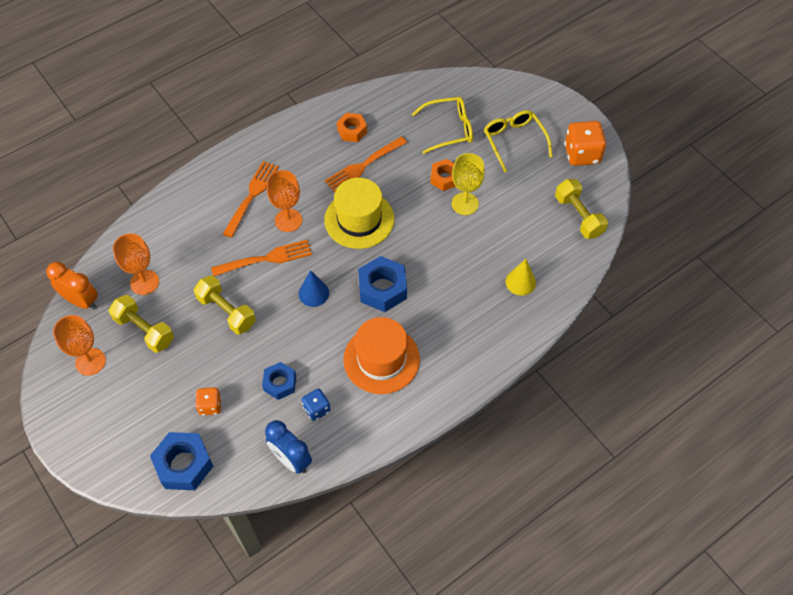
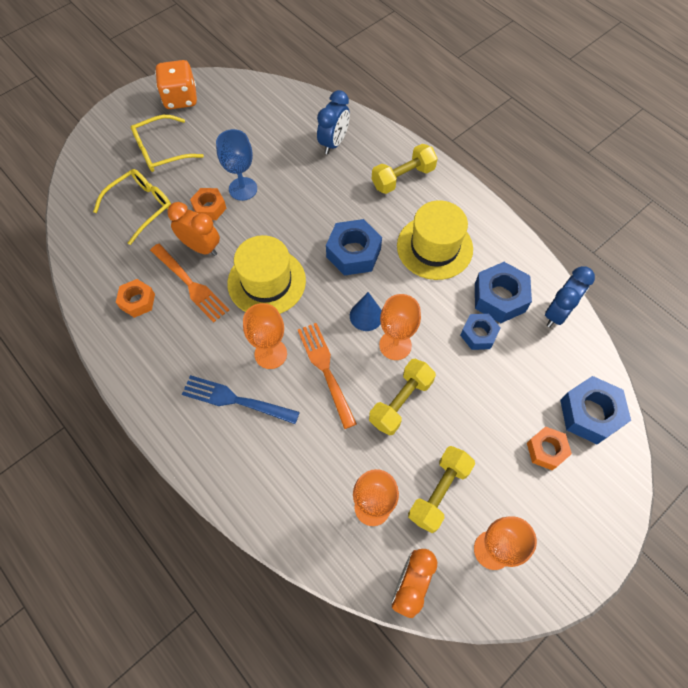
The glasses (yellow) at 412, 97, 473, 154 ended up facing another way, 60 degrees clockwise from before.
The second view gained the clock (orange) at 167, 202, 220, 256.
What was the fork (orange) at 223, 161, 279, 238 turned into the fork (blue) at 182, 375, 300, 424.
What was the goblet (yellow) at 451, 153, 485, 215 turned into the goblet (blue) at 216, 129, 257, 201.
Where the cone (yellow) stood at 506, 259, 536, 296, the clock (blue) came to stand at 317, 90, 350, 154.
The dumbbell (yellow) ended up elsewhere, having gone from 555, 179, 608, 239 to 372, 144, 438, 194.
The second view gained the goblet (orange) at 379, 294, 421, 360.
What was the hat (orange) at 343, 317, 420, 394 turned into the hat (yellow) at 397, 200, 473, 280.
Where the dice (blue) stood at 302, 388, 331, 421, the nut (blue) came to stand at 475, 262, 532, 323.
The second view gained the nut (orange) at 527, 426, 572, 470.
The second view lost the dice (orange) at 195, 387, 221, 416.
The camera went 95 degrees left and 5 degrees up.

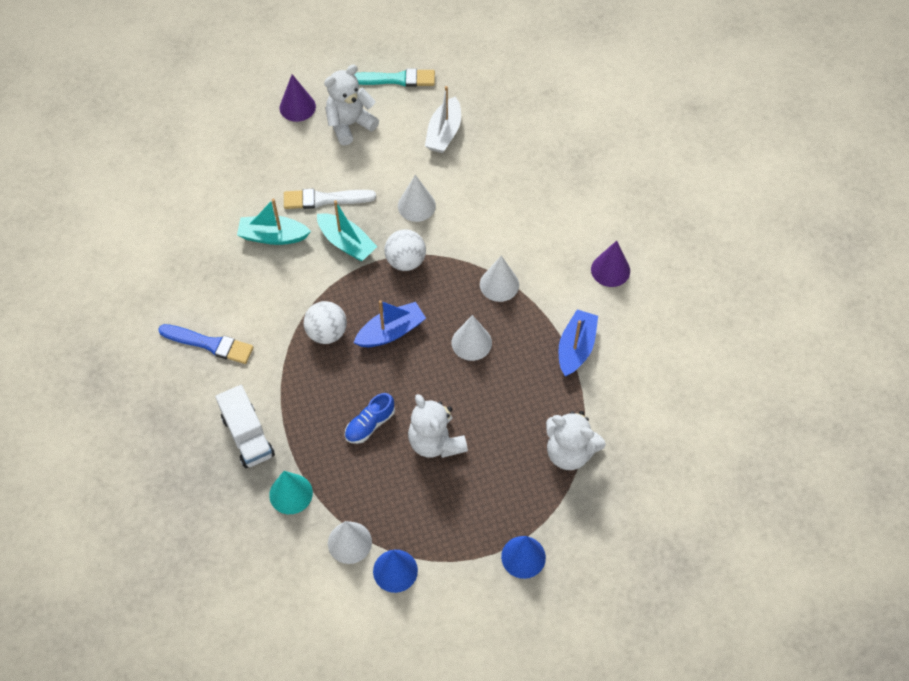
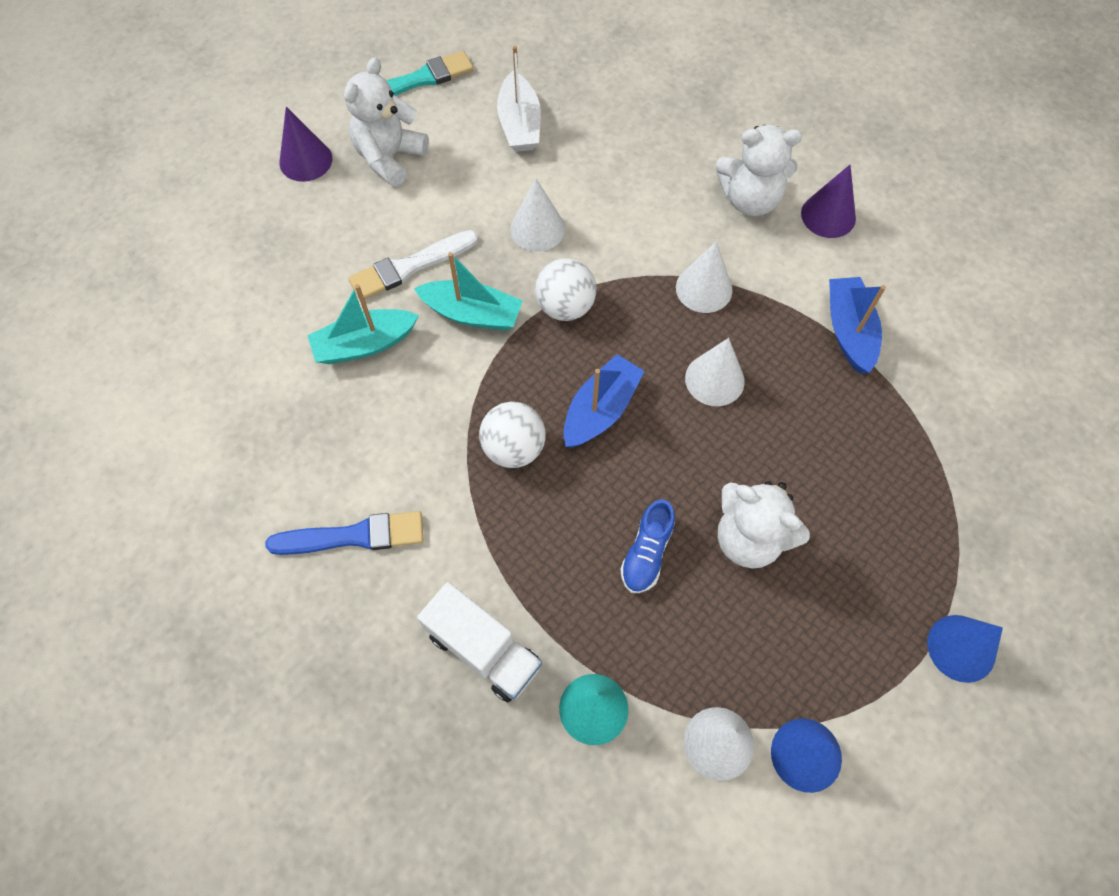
The teddy bear (white) ended up elsewhere, having gone from 546, 411, 606, 470 to 716, 125, 802, 216.
The camera went 25 degrees left and 5 degrees up.

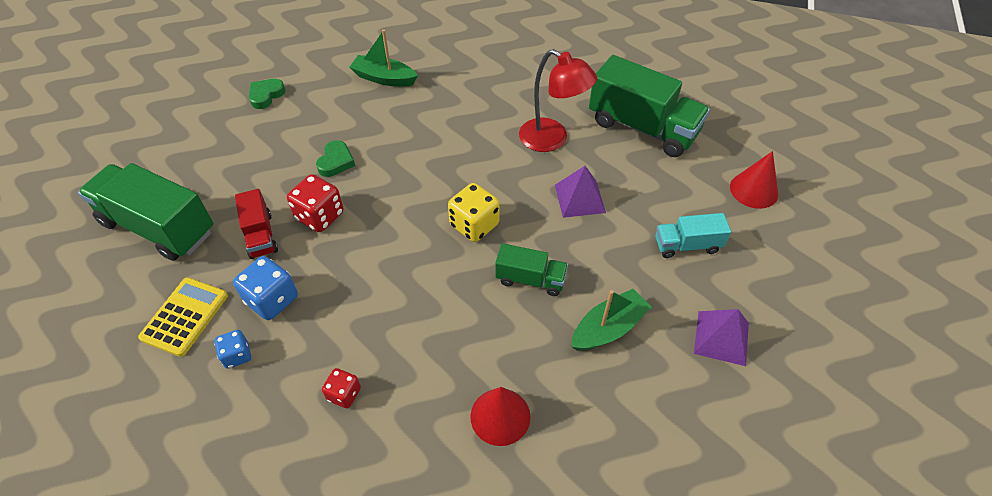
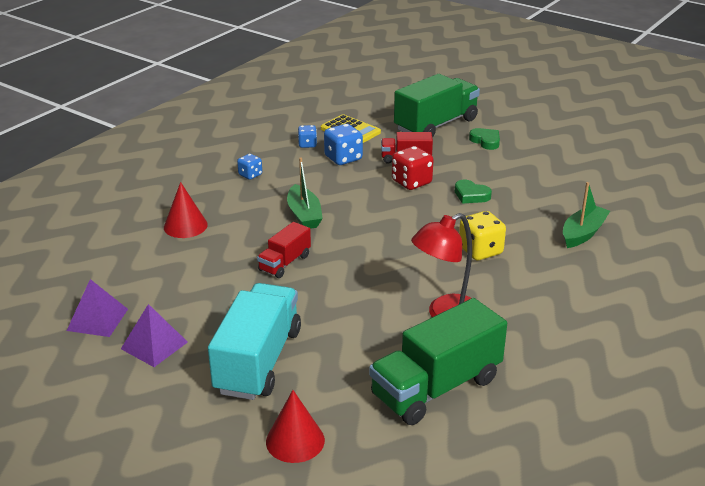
The pyramid (purple) ended up elsewhere, having gone from 555, 166, 606, 218 to 67, 279, 128, 337.
The size of the truck (turquoise) at 655, 213, 731, 258 changed by a factor of 1.90.
What was the dice (red) at 322, 368, 361, 408 turned into the dice (blue) at 237, 154, 262, 180.
What was the truck (green) at 495, 243, 568, 296 turned into the truck (red) at 257, 222, 311, 278.
The boat (green) ended up elsewhere, having gone from 571, 289, 651, 351 to 287, 158, 323, 229.
The dice (yellow) ended up elsewhere, having gone from 448, 183, 500, 242 to 459, 211, 506, 261.
The heart (green) ended up elsewhere, having gone from 249, 79, 285, 109 to 469, 128, 500, 150.
The camera went 110 degrees right and 20 degrees down.

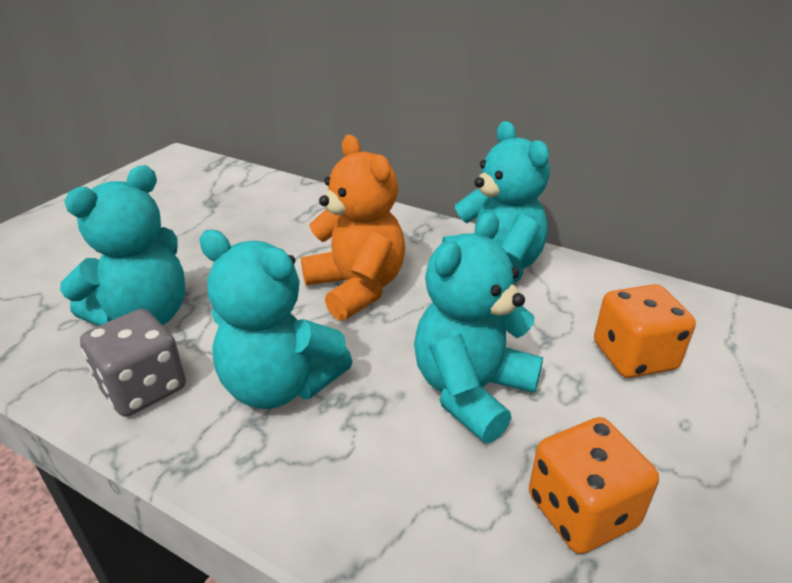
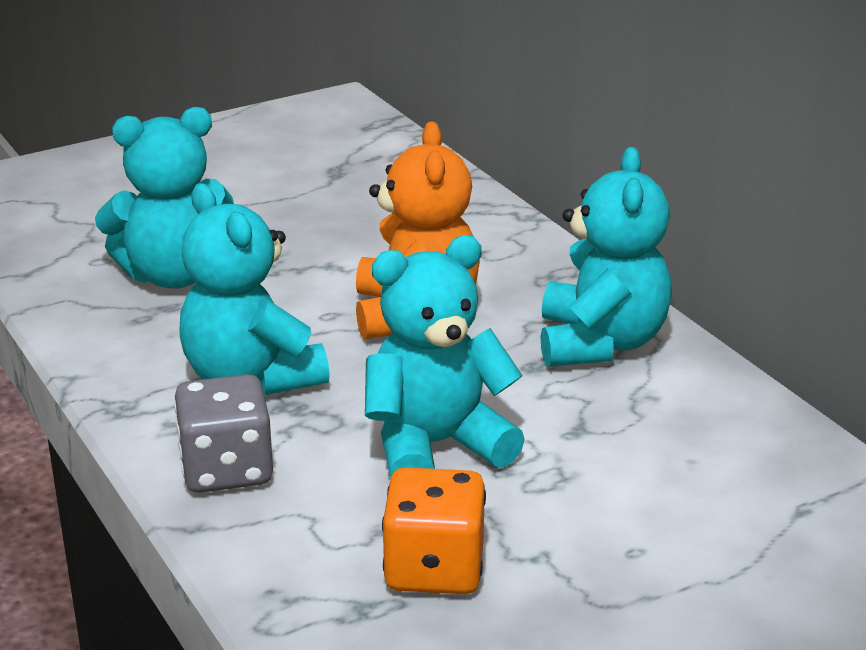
The dice (grey) ended up elsewhere, having gone from 80, 309, 186, 417 to 174, 374, 273, 493.
The second view lost the dice (orange) at 594, 284, 696, 378.
The camera went 30 degrees right and 5 degrees down.

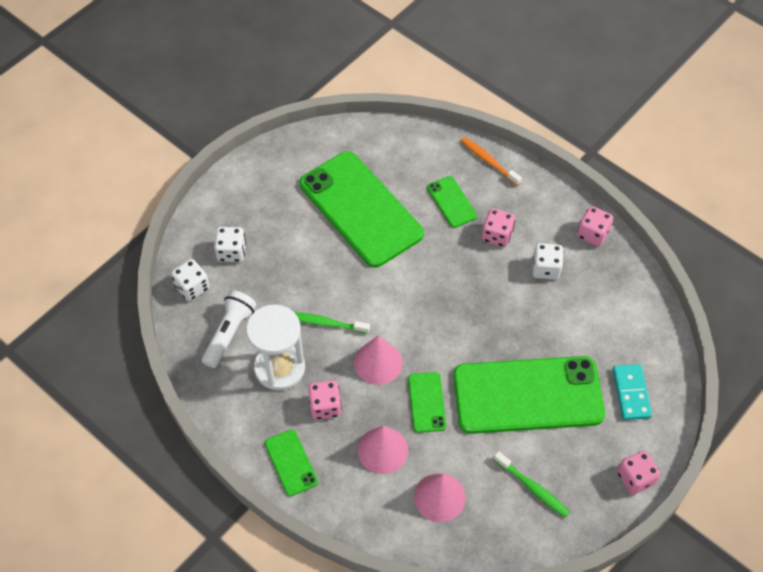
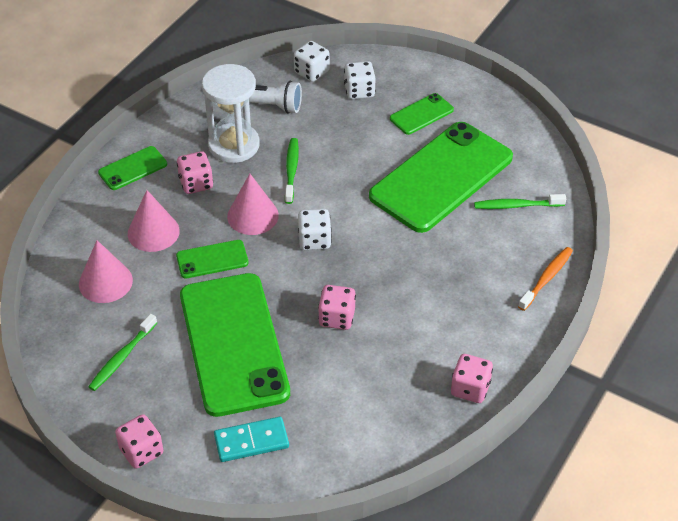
The dice (white) ended up elsewhere, having gone from 532, 243, 564, 280 to 298, 209, 332, 250.
The dice (pink) ended up elsewhere, having gone from 482, 208, 515, 247 to 318, 285, 356, 330.
The phone (green) ended up elsewhere, having gone from 427, 176, 477, 228 to 390, 93, 454, 135.
The second view gained the toothbrush (green) at 474, 194, 566, 209.
The camera went 80 degrees right and 10 degrees down.

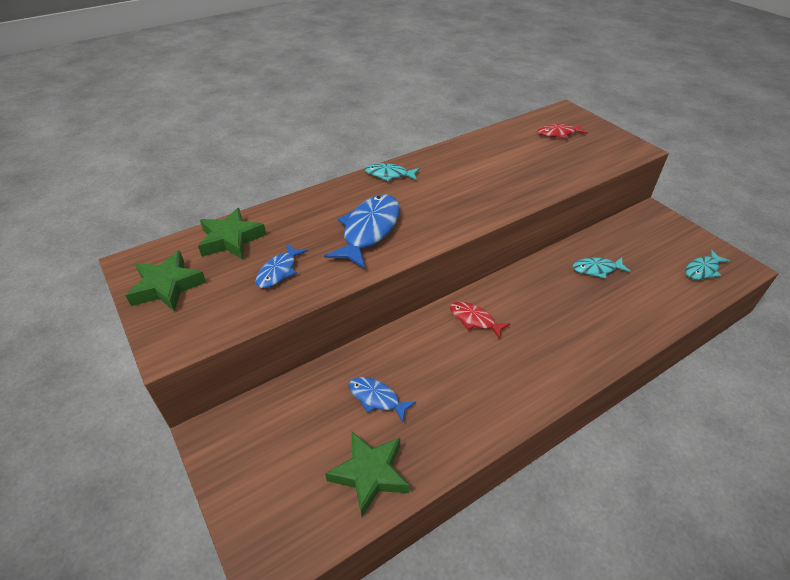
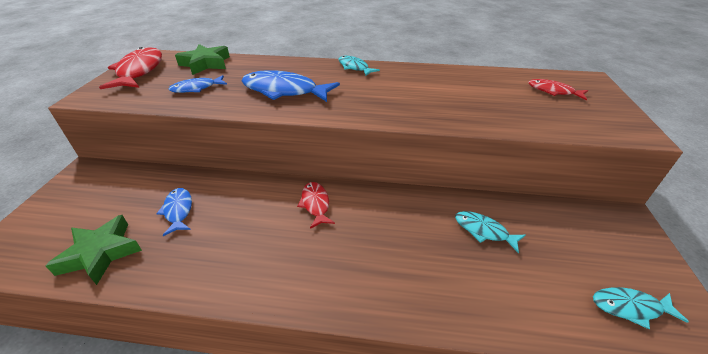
Where the star (green) stood at 125, 251, 206, 312, the fish (red) came to stand at 99, 47, 162, 89.
The fish (blue) at 324, 194, 400, 269 ended up facing another way, 135 degrees counterclockwise from before.
The camera went 40 degrees right and 5 degrees down.

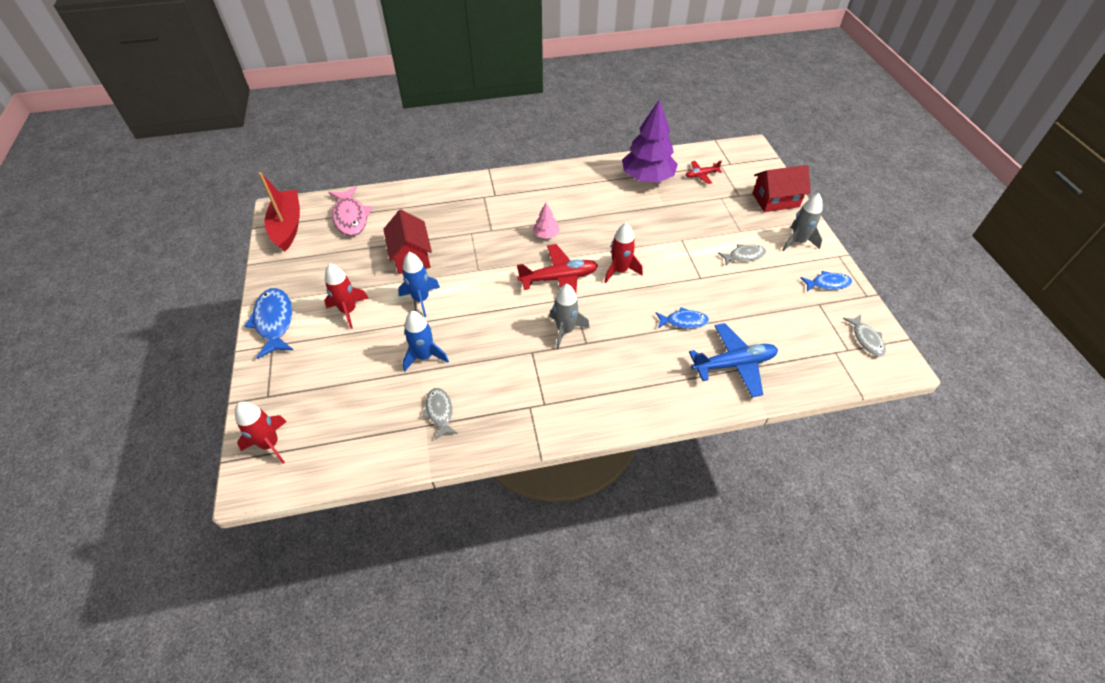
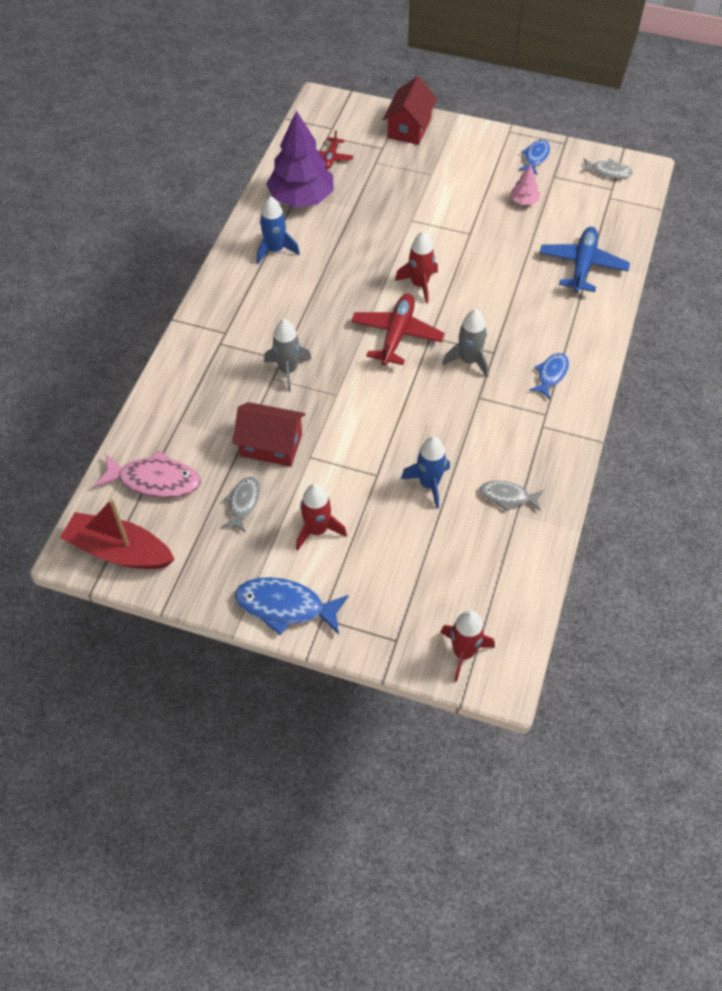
The fish (grey) ended up elsewhere, having gone from 718, 244, 766, 266 to 222, 477, 260, 533.
The rocket (blue) ended up elsewhere, having gone from 398, 252, 440, 317 to 257, 196, 300, 264.
The rocket (grey) ended up elsewhere, having gone from 783, 193, 822, 251 to 264, 319, 311, 392.
The tree (pink) ended up elsewhere, having gone from 533, 203, 560, 239 to 510, 164, 540, 205.
The fish (blue) ended up elsewhere, having gone from 656, 307, 709, 329 to 529, 353, 569, 399.
The camera went 60 degrees left and 5 degrees up.

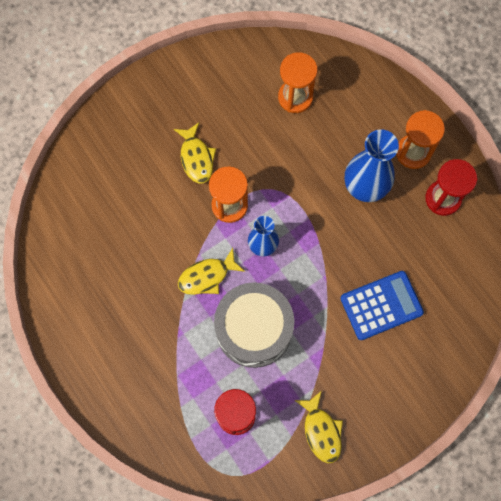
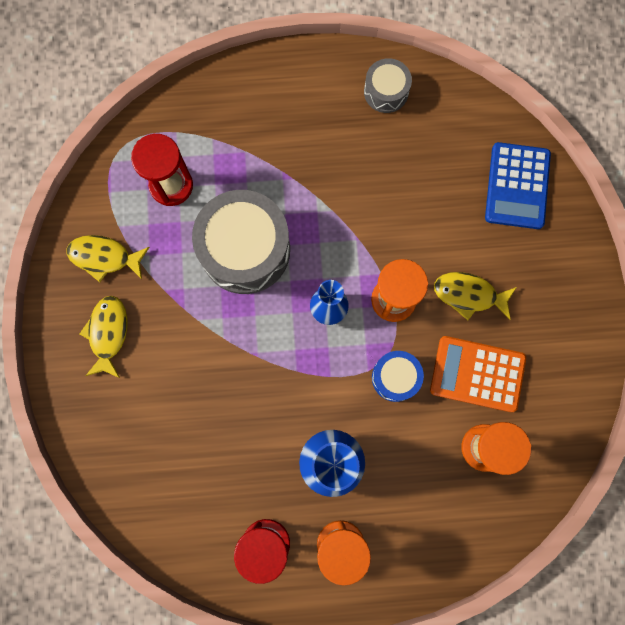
The fish (yellow) ended up elsewhere, having gone from 178, 248, 245, 295 to 79, 296, 127, 378.
The second view gained the drum (grey) at 364, 58, 412, 113.
The second view gained the drum (blue) at 372, 351, 424, 402.
The second view gained the calculator (orange) at 430, 336, 526, 412.
The calculator (blue) ended up elsewhere, having gone from 340, 271, 424, 340 to 485, 142, 551, 229.
The camera went 120 degrees right and 5 degrees up.

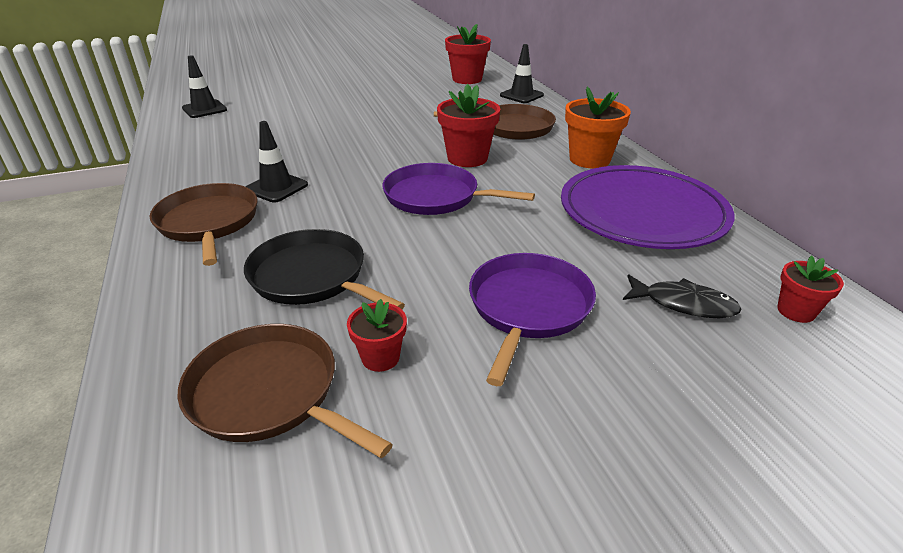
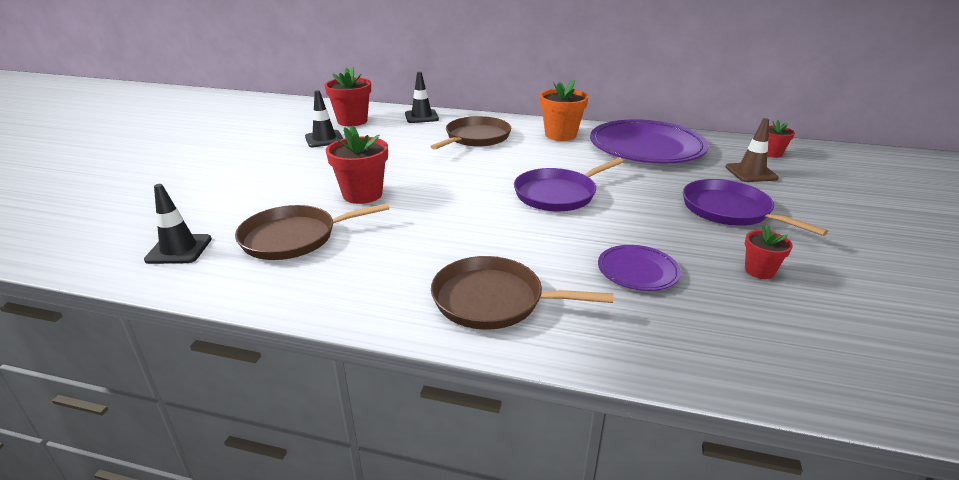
The pan (brown) ended up elsewhere, having gone from 177, 324, 393, 458 to 235, 203, 389, 260.
The traffic cone (black) ended up elsewhere, having gone from 246, 121, 308, 202 to 305, 90, 343, 147.
The flower pot (red) ended up elsewhere, having gone from 437, 84, 500, 167 to 326, 126, 388, 204.
Where the pan (black) stood at 244, 229, 405, 309, the plate (purple) came to stand at 598, 245, 681, 291.
Where the fish (black) stood at 623, 274, 742, 318, the traffic cone (brown) came to stand at 725, 118, 779, 182.
The camera went 55 degrees left and 5 degrees down.

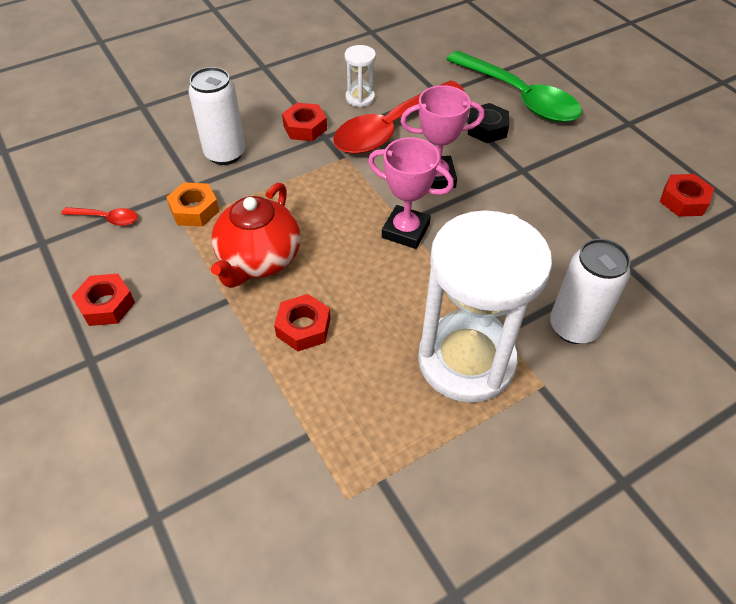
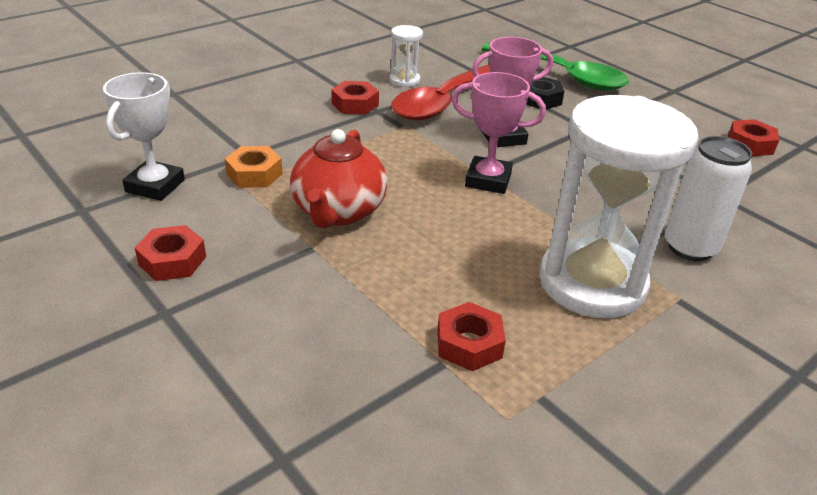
Where the spoon (red) stood at 62, 207, 138, 226, the trophy (white) came to stand at 103, 72, 185, 201.
The nut (red) ended up elsewhere, having gone from 274, 294, 330, 351 to 437, 302, 506, 371.
The second view lost the can (white) at 188, 67, 245, 165.
The camera went 10 degrees left and 15 degrees down.

